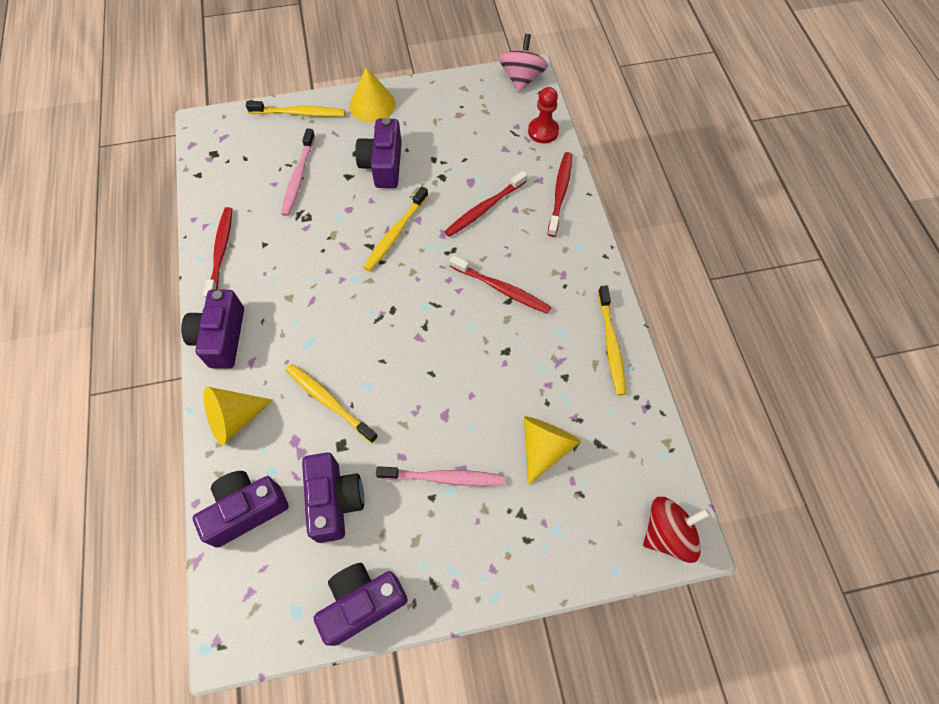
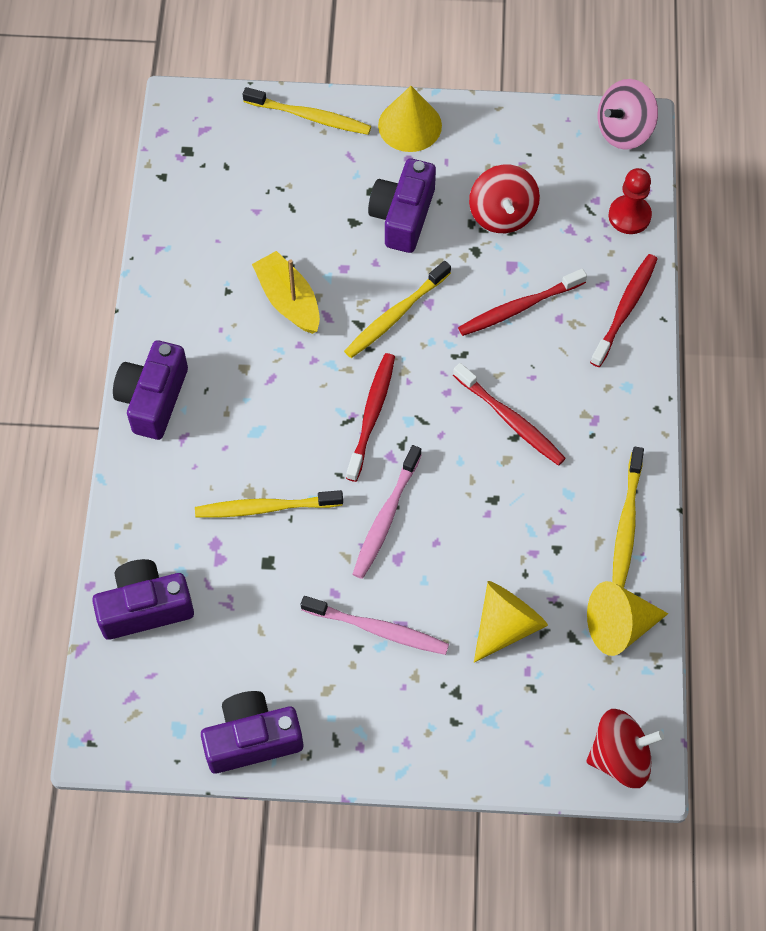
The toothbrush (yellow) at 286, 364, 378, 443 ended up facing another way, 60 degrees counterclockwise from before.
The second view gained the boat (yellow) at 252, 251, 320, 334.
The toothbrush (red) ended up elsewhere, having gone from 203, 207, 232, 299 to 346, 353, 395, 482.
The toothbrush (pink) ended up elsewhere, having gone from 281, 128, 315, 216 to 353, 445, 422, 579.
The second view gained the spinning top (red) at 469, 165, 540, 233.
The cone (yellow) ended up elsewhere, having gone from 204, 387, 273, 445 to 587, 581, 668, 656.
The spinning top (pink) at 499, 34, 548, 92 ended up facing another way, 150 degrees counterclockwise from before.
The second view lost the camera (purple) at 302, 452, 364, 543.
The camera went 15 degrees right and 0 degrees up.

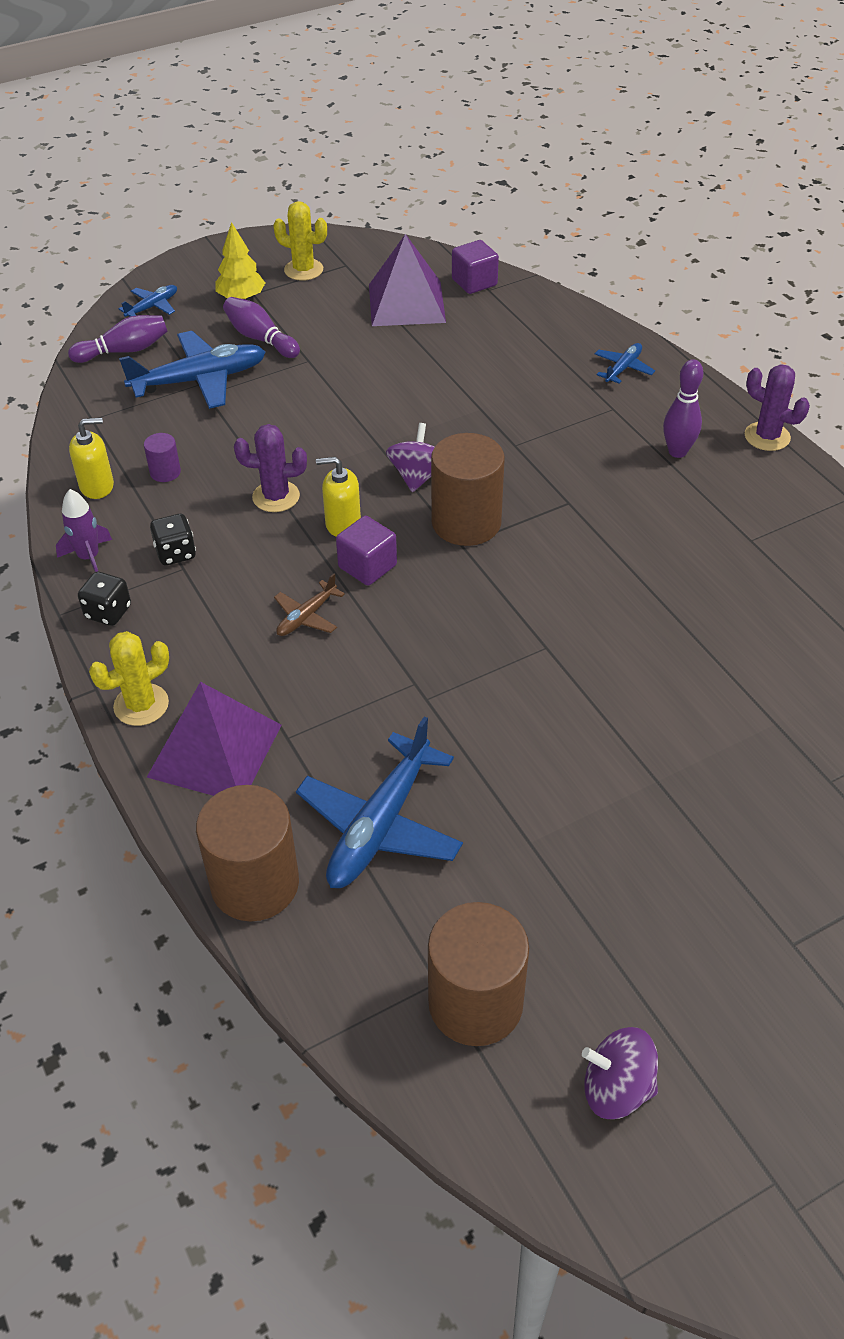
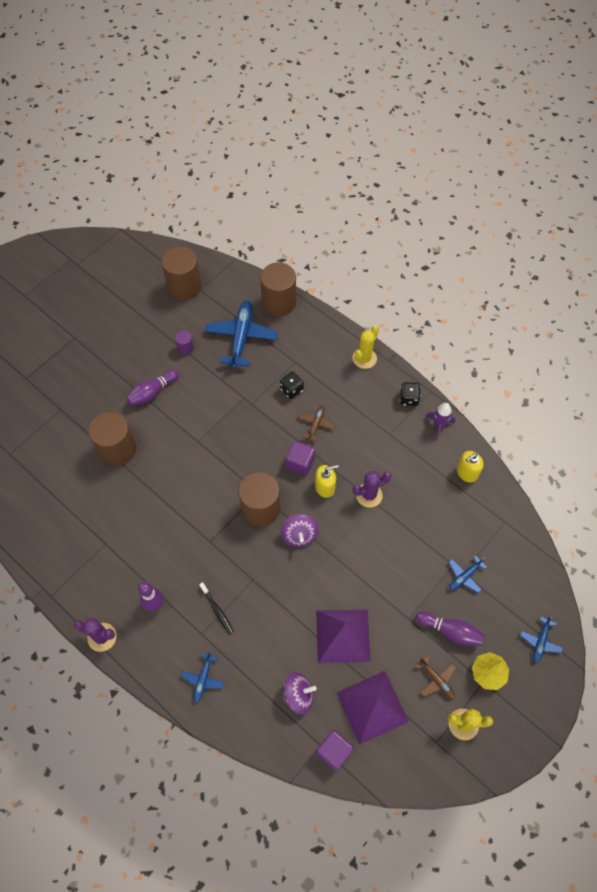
The second view gained the cylinder (brown) at 89, 412, 137, 466.
The bowling pin (purple) ended up elsewhere, having gone from 68, 315, 168, 363 to 126, 369, 179, 406.
The cylinder (purple) ended up elsewhere, having gone from 144, 433, 181, 482 to 175, 331, 194, 355.
The second view gained the toothbrush (black) at 199, 582, 234, 635.
The dice (black) ended up elsewhere, having gone from 150, 514, 196, 565 to 280, 371, 304, 399.
The spinning top (purple) ended up elsewhere, having gone from 582, 1027, 658, 1119 to 281, 672, 317, 714.
The pyramid (purple) ended up elsewhere, having gone from 147, 682, 281, 796 to 316, 610, 371, 663.
The second view gained the plane (brown) at 415, 656, 456, 699.
The size of the plane (blue) at 119, 331, 266, 409 changed by a factor of 0.50.
The camera went 160 degrees right and 15 degrees up.

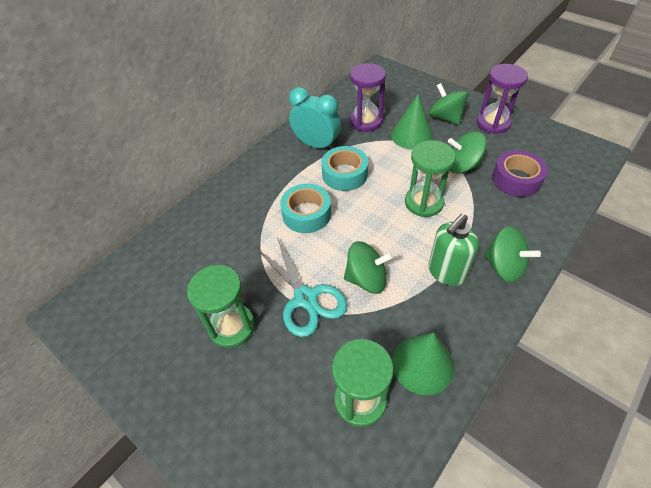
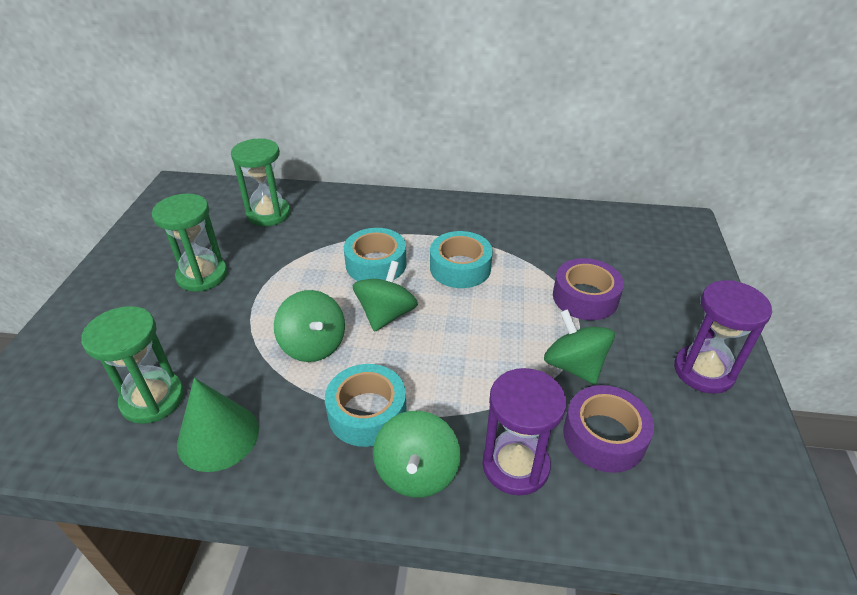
The hourglass (green) ended up elsewhere, having gone from 405, 140, 456, 217 to 231, 138, 291, 226.
Where the soap dispenser (green) stood at 428, 214, 479, 286, the tape (turquoise) came to stand at 325, 364, 407, 447.
The spinning top (green) ended up elsewhere, having gone from 429, 83, 468, 125 to 353, 261, 418, 332.
The hourglass (purple) ended up elsewhere, having gone from 350, 63, 386, 132 to 482, 368, 567, 495.
Where the cone (green) stood at 391, 94, 433, 150, the tape (purple) came to stand at 553, 258, 624, 320.
The second view lost the scissors (turquoise) at 256, 237, 348, 337.
The second view lost the clock (turquoise) at 289, 87, 341, 150.
The camera went 55 degrees right and 10 degrees down.

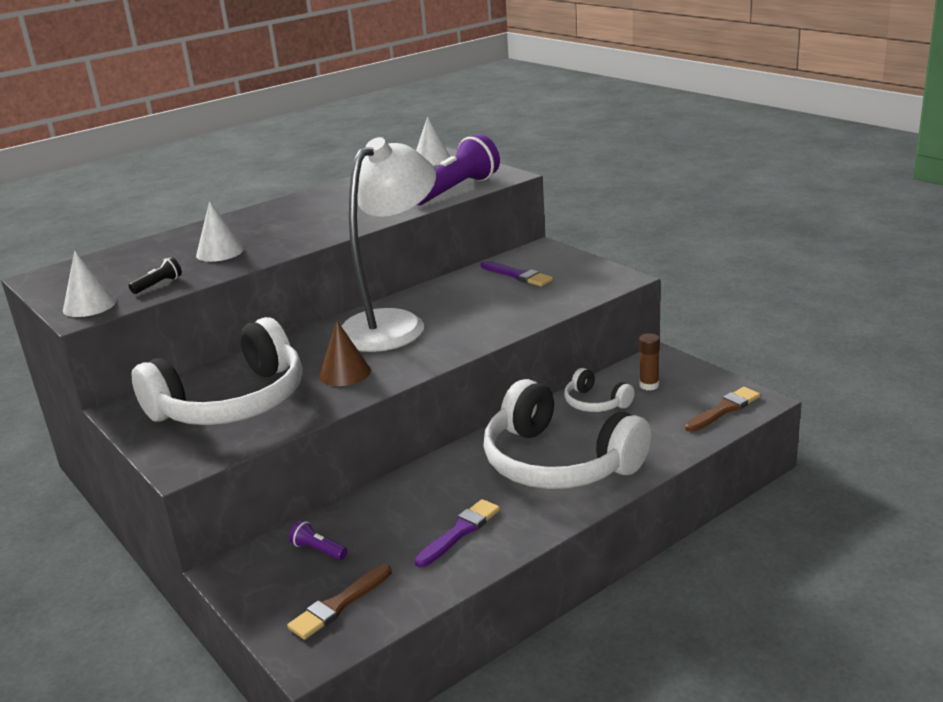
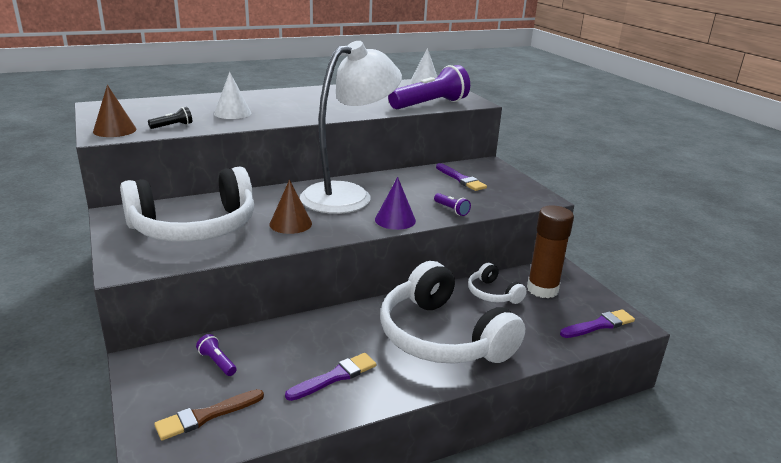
What was the cone (white) at 63, 251, 117, 317 turned into the cone (brown) at 93, 85, 137, 137.
The second view gained the cone (purple) at 375, 177, 416, 230.
The second view gained the flashlight (purple) at 434, 193, 471, 216.
The size of the glue stick (brown) at 639, 334, 660, 390 changed by a factor of 1.91.
What was the brush (brown) at 685, 387, 760, 432 turned into the brush (purple) at 560, 309, 635, 338.
The camera went 10 degrees right and 0 degrees up.

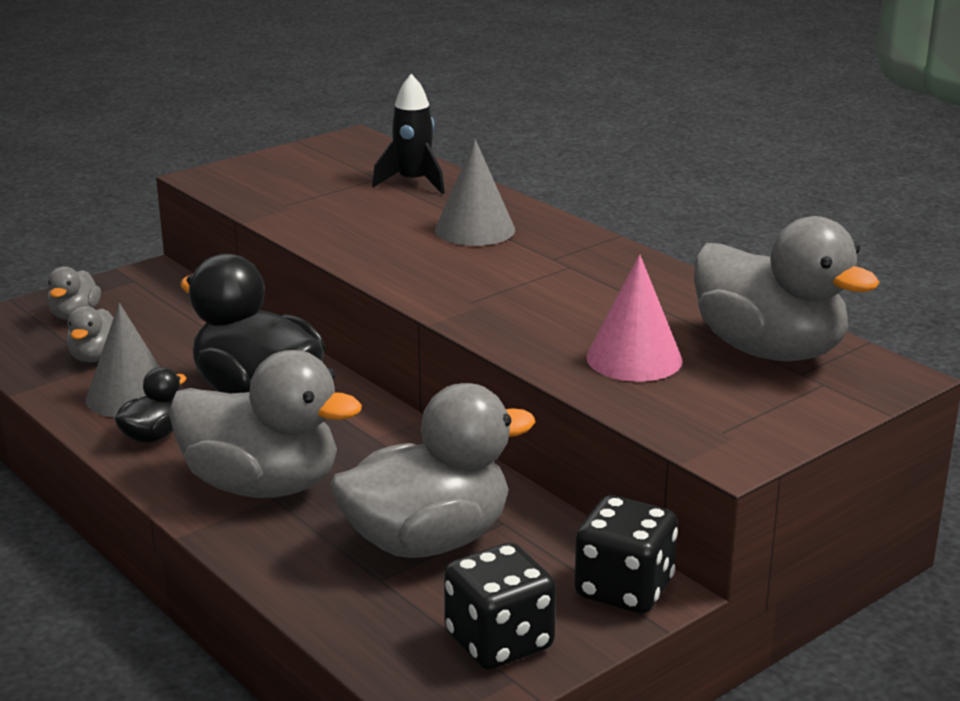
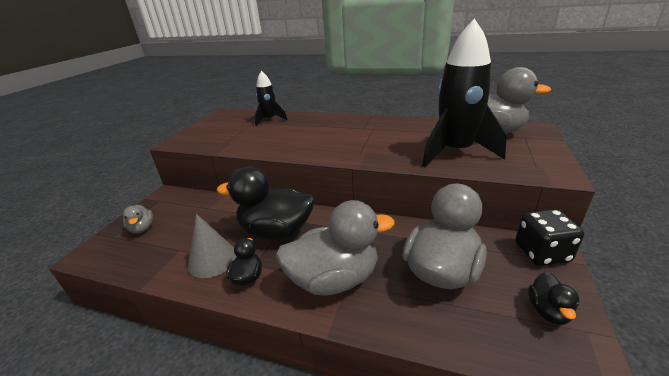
Where the cone (pink) stood at 586, 254, 683, 382, the rocket (black) came to stand at 422, 19, 507, 167.
Where the dice (black) stood at 444, 543, 556, 670, the duck (black) came to stand at 528, 272, 579, 325.
The second view lost the duck (grey) at 66, 306, 113, 362.
The second view lost the cone (grey) at 435, 139, 515, 246.
The camera went 30 degrees left and 5 degrees up.

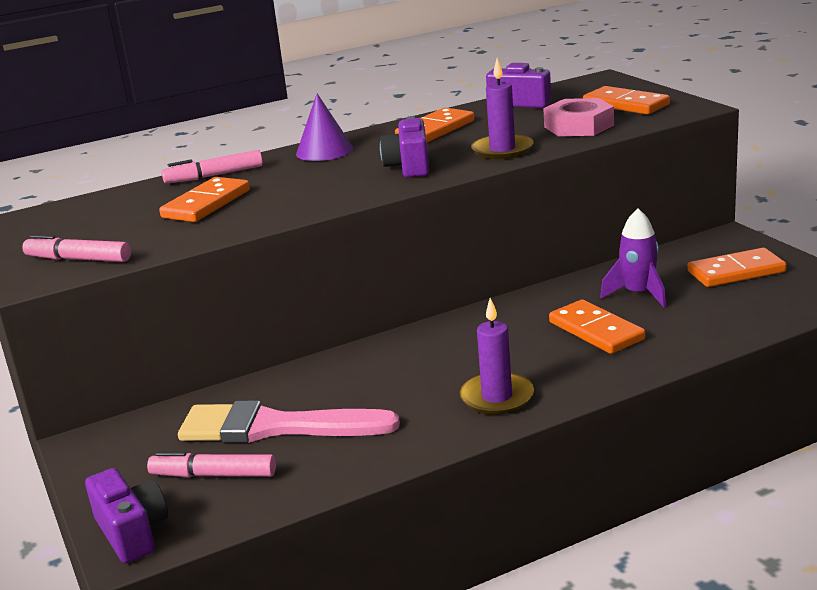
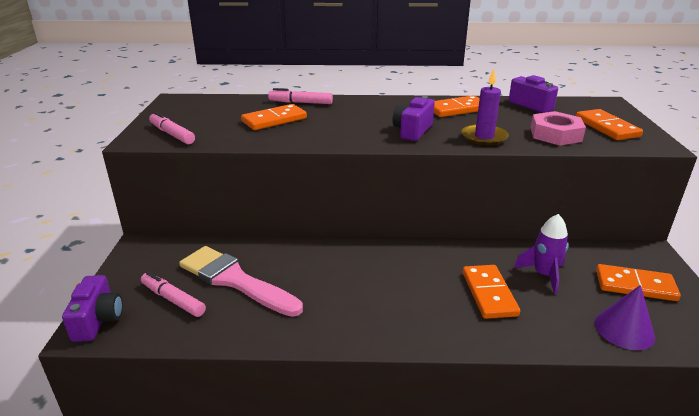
The cone (purple) ended up elsewhere, having gone from 296, 94, 353, 161 to 595, 285, 655, 350.
The second view lost the candle (purple) at 459, 298, 534, 415.
The camera went 25 degrees right and 5 degrees up.

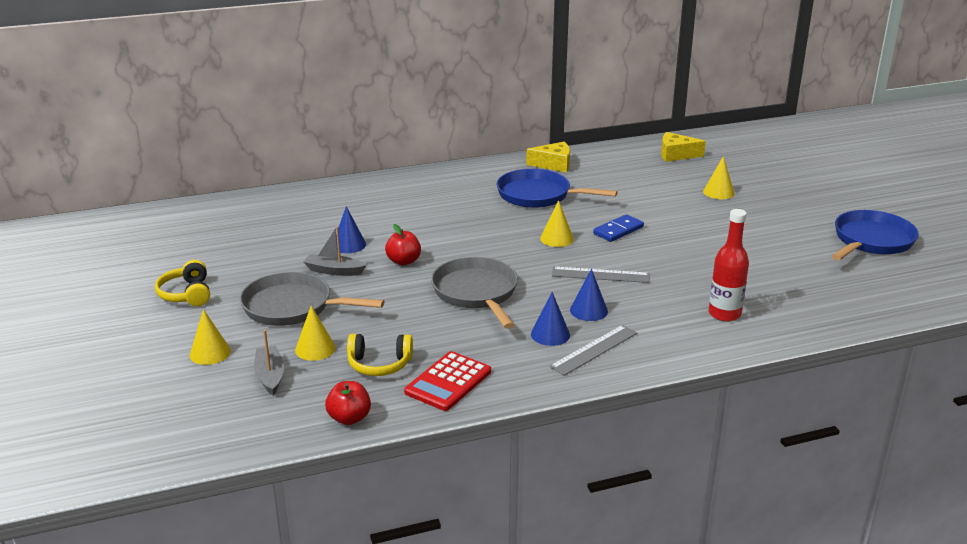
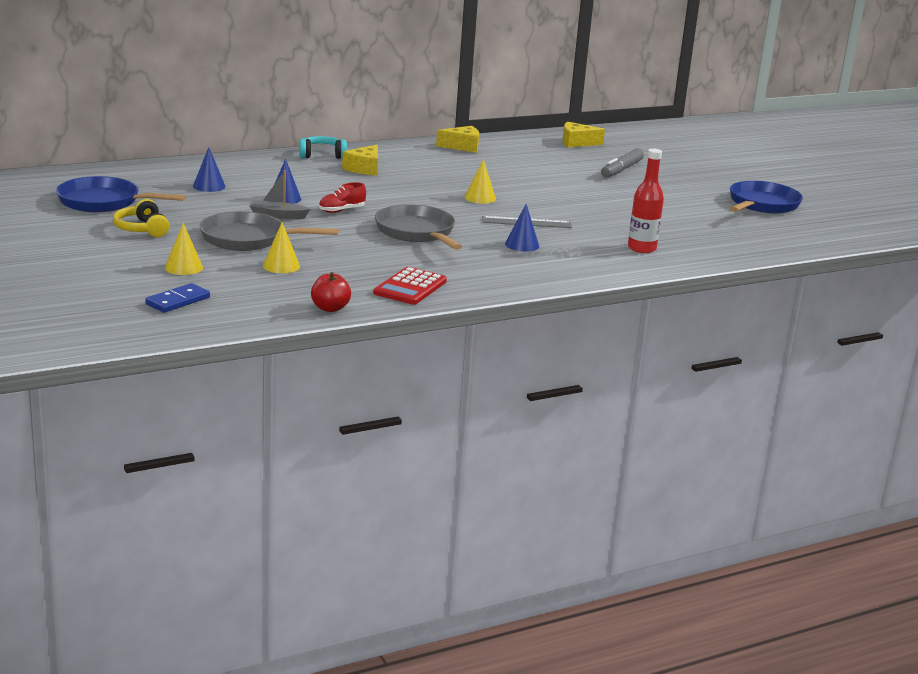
The pan (blue) ended up elsewhere, having gone from 497, 169, 618, 208 to 56, 176, 186, 212.
The domino (blue) ended up elsewhere, having gone from 593, 214, 644, 242 to 146, 283, 210, 313.
The cone (blue) ended up elsewhere, having gone from 531, 292, 570, 346 to 193, 147, 226, 192.
The second view gained the headphones (turquoise) at 299, 136, 347, 159.
Where the apple (red) stood at 385, 224, 421, 266, the shoe (red) came to stand at 319, 182, 366, 213.
The second view gained the cheese (yellow) at 342, 145, 378, 176.
Where the cone (yellow) stood at 703, 156, 735, 199, the marker (grey) came to stand at 601, 148, 644, 178.
The second view lost the boat (grey) at 254, 330, 284, 395.
The second view lost the headphones (yellow) at 347, 334, 413, 376.
The second view lost the ruler (grey) at 549, 325, 637, 376.
The camera went 10 degrees left and 5 degrees down.

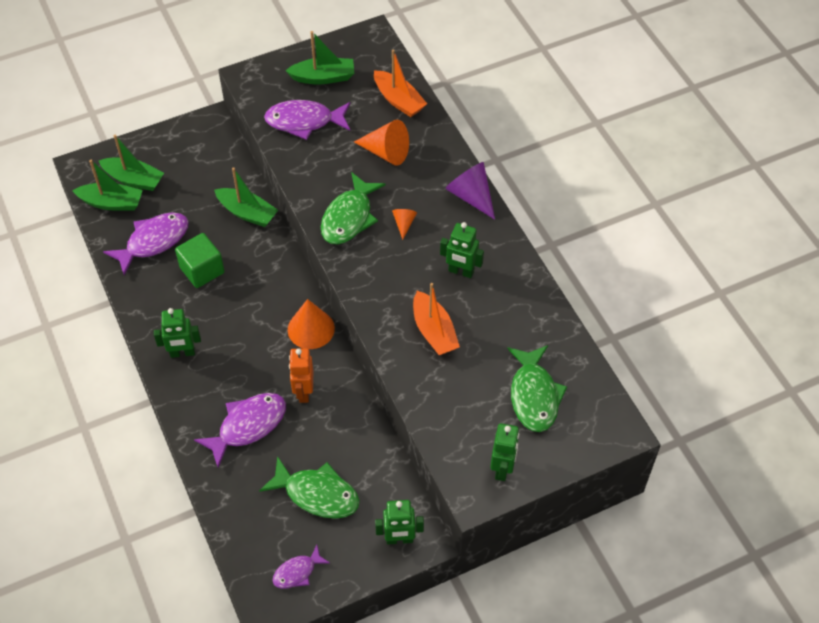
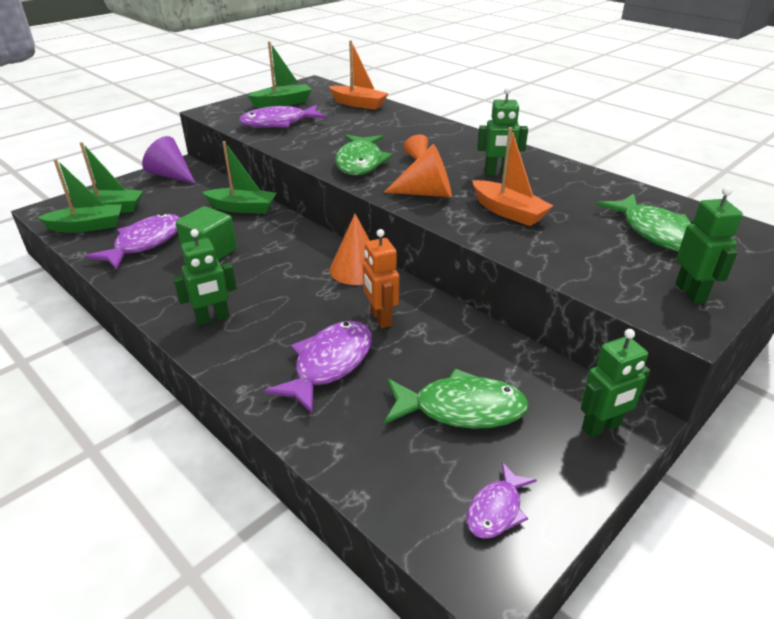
The cone (purple) ended up elsewhere, having gone from 445, 162, 495, 220 to 142, 136, 196, 184.
The cone (orange) ended up elsewhere, having gone from 354, 119, 409, 166 to 383, 144, 452, 197.
The camera went 20 degrees left and 20 degrees down.

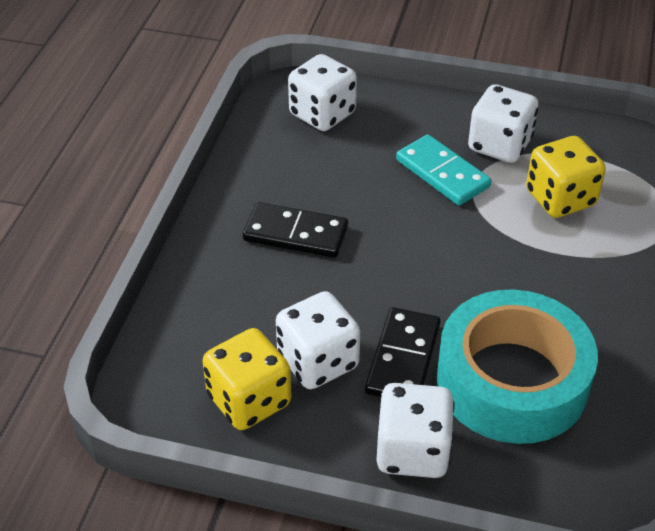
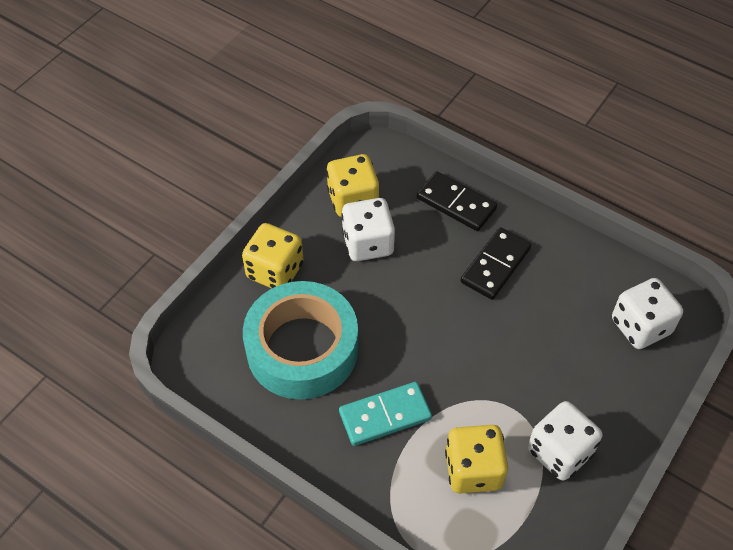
What was the dice (white) at 377, 383, 455, 478 turned into the dice (yellow) at 242, 223, 304, 288.
The domino (turquoise) ended up elsewhere, having gone from 396, 134, 491, 206 to 339, 382, 432, 446.
The domino (black) ended up elsewhere, having gone from 365, 307, 440, 397 to 417, 171, 497, 231.
The camera went 110 degrees right and 10 degrees up.

